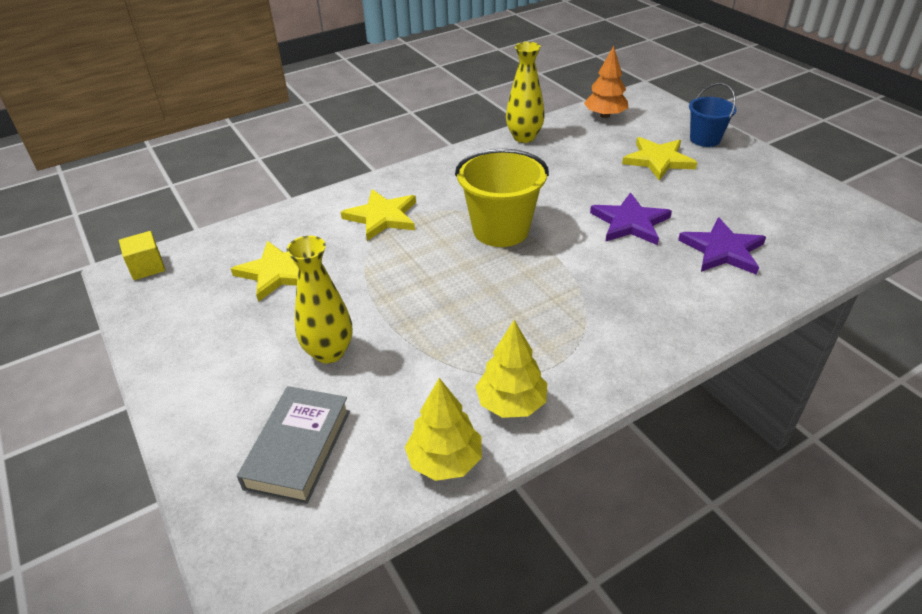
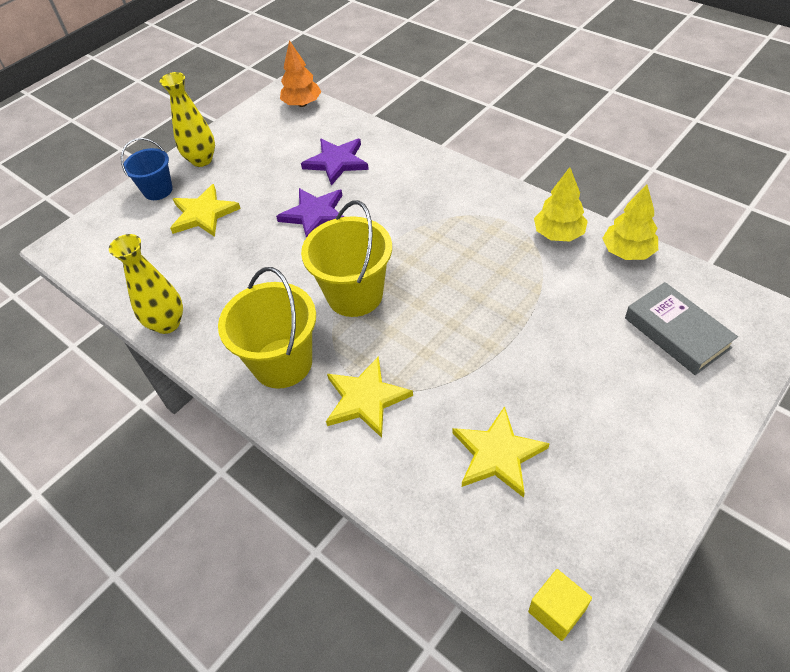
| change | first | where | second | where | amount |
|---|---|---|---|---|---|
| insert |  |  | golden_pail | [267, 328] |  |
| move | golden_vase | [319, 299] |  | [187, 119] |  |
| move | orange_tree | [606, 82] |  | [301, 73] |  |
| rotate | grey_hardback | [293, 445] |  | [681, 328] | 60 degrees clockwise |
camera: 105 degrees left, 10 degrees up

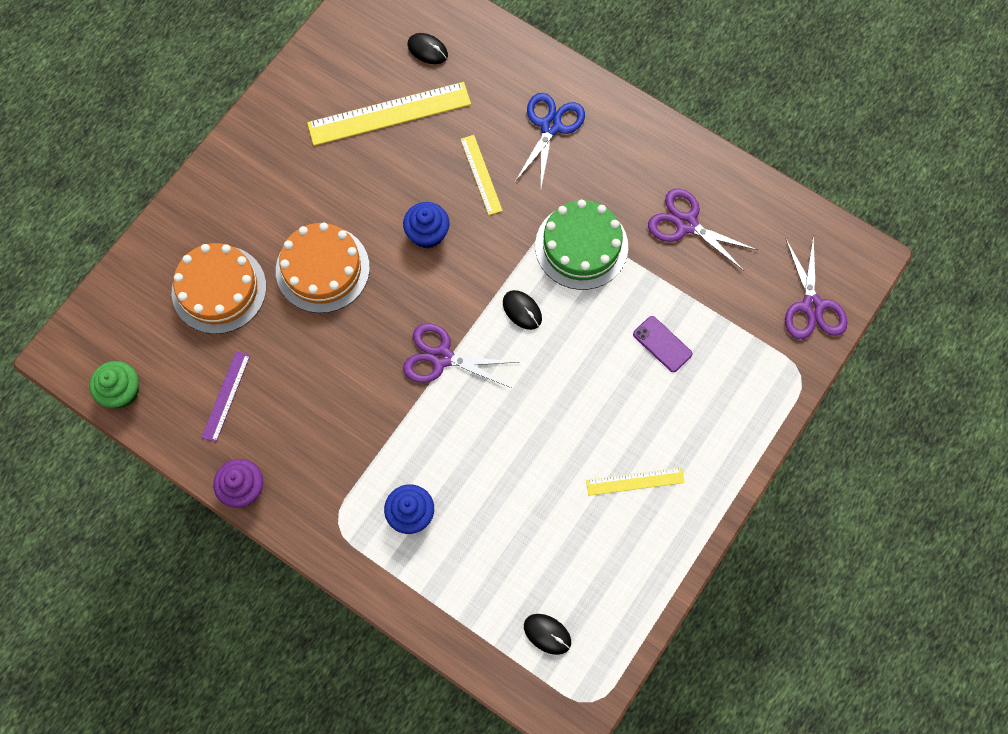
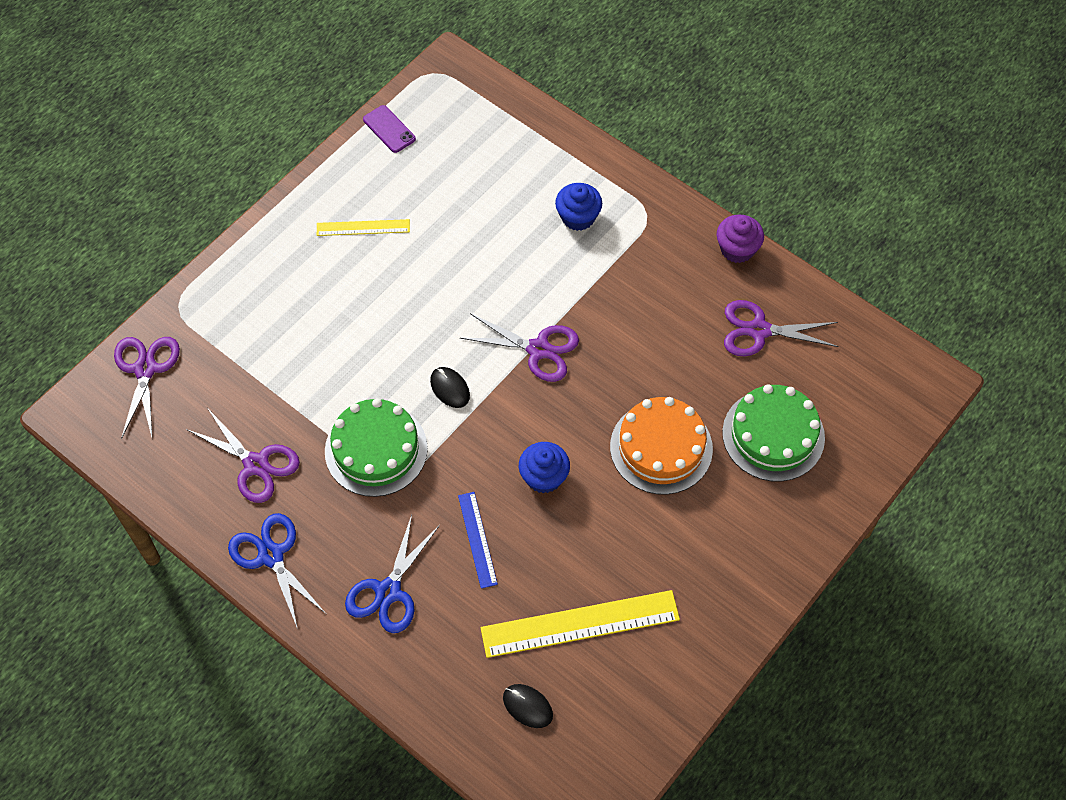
| change | first | where | second | where | amount |
|---|---|---|---|---|---|
| delete | green_fairy_cake | [114, 384] |  |  |  |
| delete | ebony_computer_mouse | [547, 634] |  |  |  |
| insert |  |  | cobalt_shears | [277, 571] |  |
| move | violet_mobile_phone | [662, 344] |  | [389, 129] |  |
| replace | violet_measuring_stick | [226, 396] | violet_shears | [781, 328] |  |
| recolor | orange_cake | [219, 288] | green_cake | [773, 433] |  |
| recolor | golden_measuring_stick | [481, 175] | cobalt_measuring_stick | [478, 540] |  |
camera: 175 degrees left, 10 degrees down

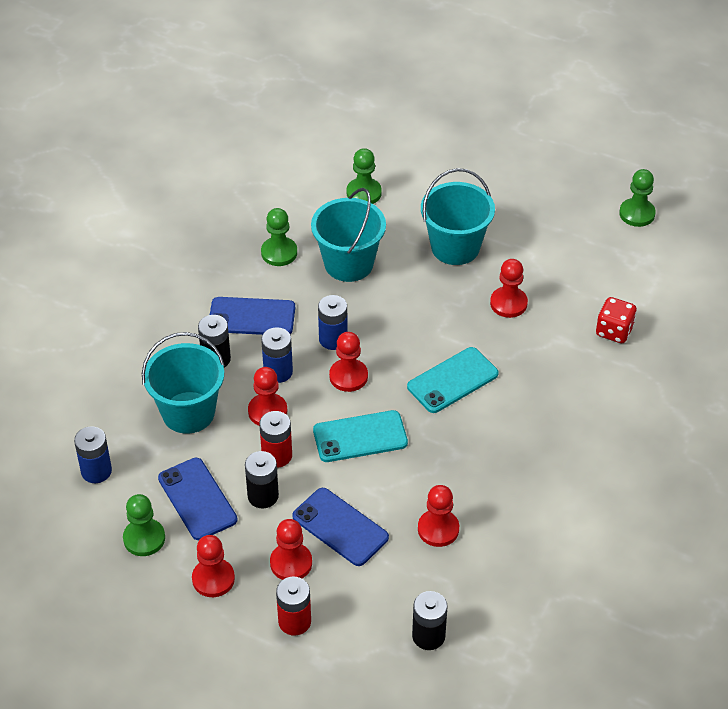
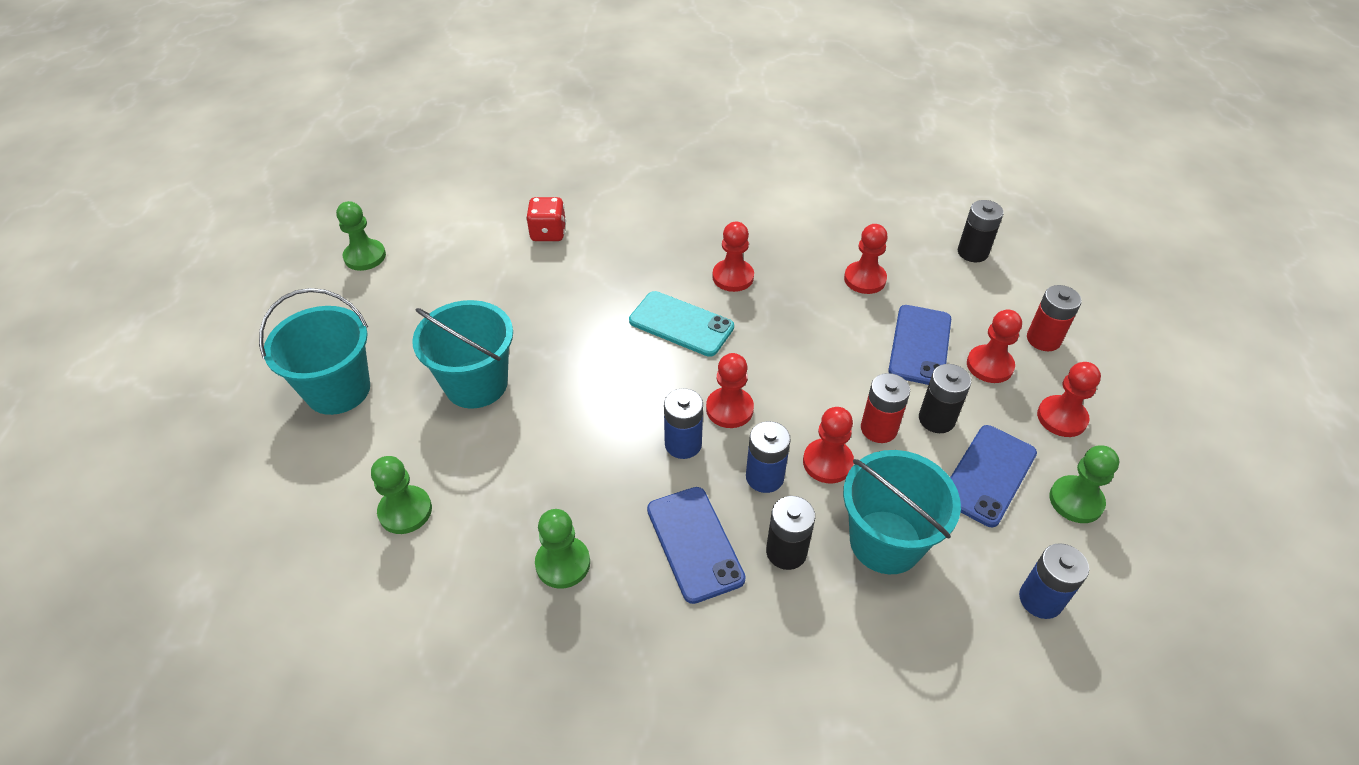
| change | first | where | second | where | amount |
|---|---|---|---|---|---|
| delete | aqua_mobile_phone | [360, 436] |  |  |  |
| move | aqua_pail | [348, 235] |  | [314, 351] |  |
| move | red_pawn | [509, 288] |  | [733, 257] |  |
camera: 115 degrees left, 0 degrees up

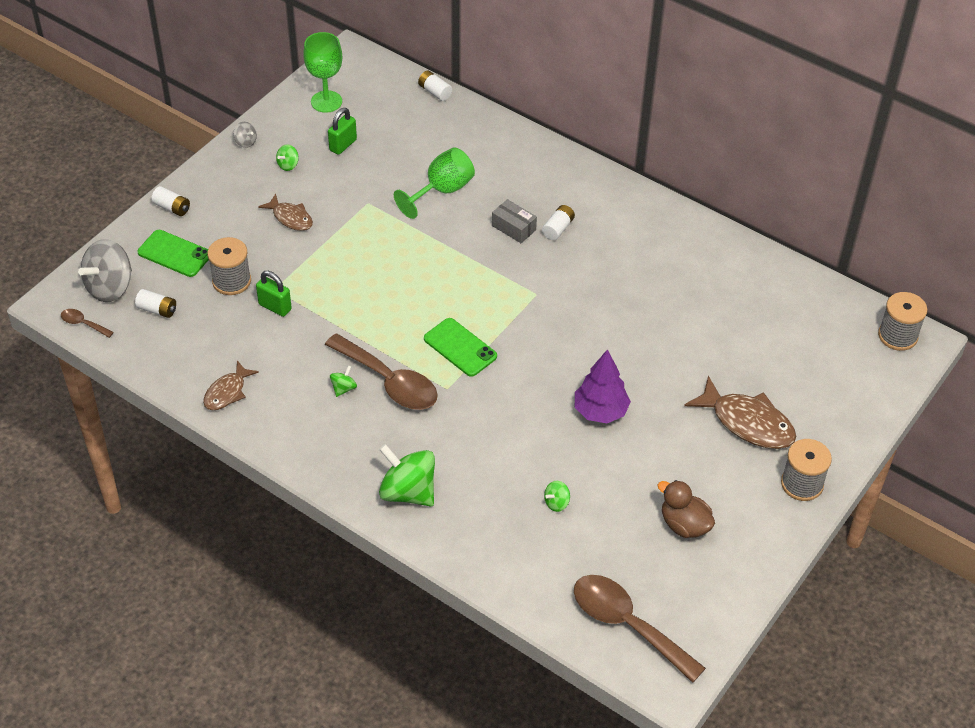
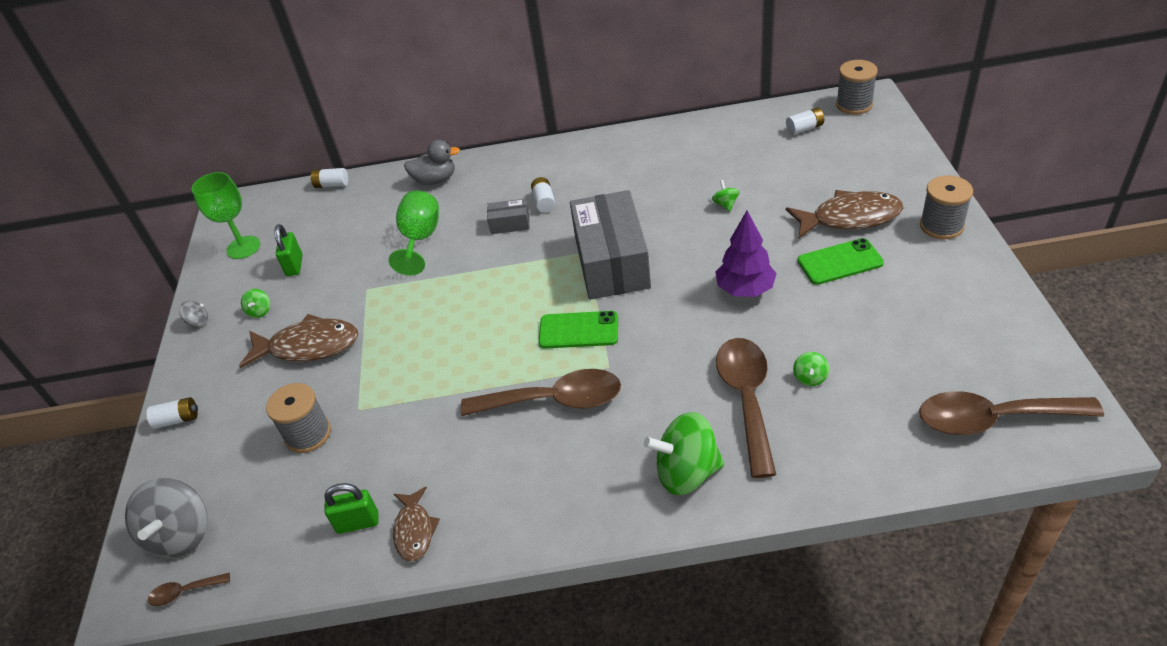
| change | first | where | second | where | amount |
|---|---|---|---|---|---|
| delete | russet_rubber_duck | [686, 509] |  |  |  |
| insert |  |  | grey_rubber_duck | [432, 162] |  |
| insert |  |  | grey_box | [610, 245] |  |
| insert |  |  | russet_tablespoon | [746, 408] |  |
| move | white_power_cell | [155, 303] |  | [805, 121] |  |
| move | green_mobile_phone | [173, 253] |  | [840, 261] |  |
| move | green_padlock | [274, 294] |  | [351, 508] |  |
| move | green_toy_top | [343, 381] |  | [726, 196] |  |
| resize | russet_toy_fish | [285, 212] |  | [298, 341] | x1.69 |
camera: 35 degrees left, 5 degrees down

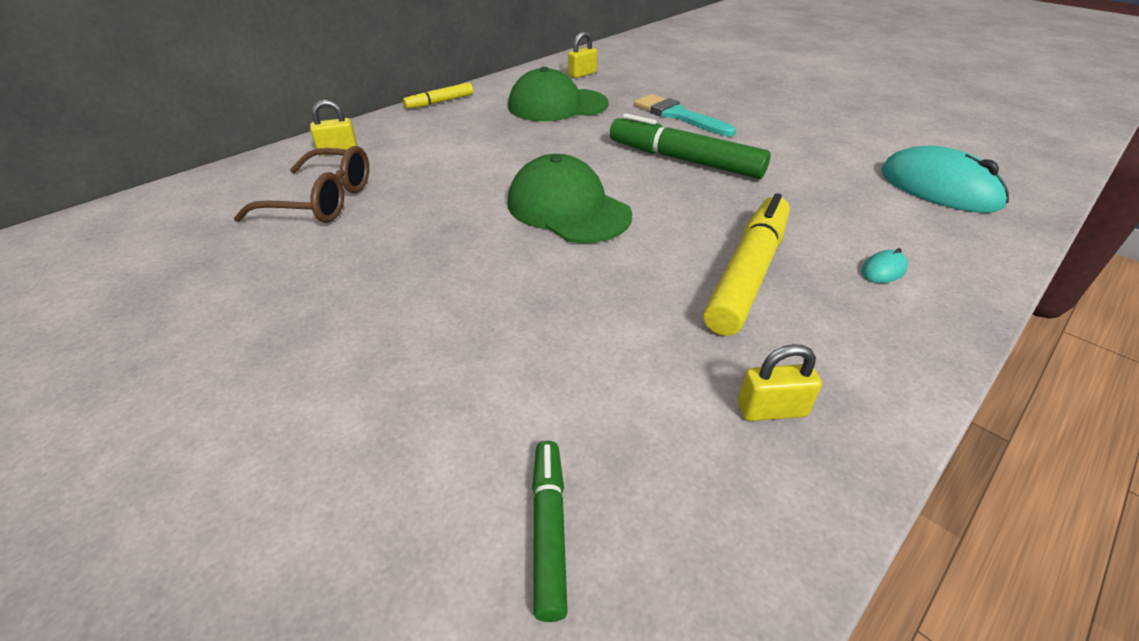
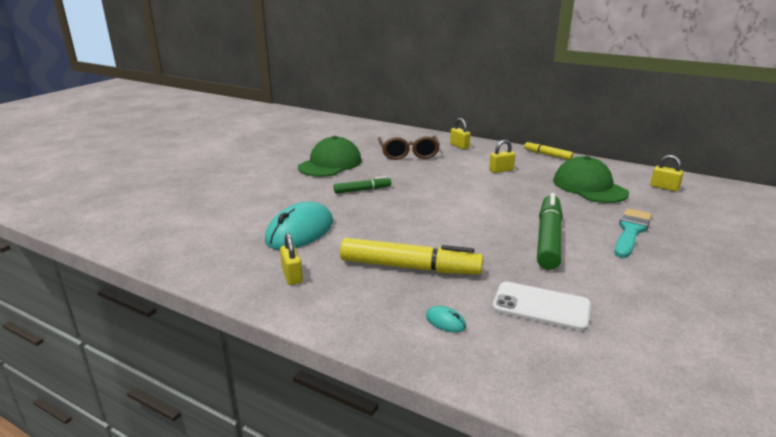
| change | first | where | second | where | amount |
|---|---|---|---|---|---|
| insert |  |  | golden_padlock | [502, 156] |  |
| insert |  |  | white_mobile_phone | [541, 306] |  |
| move | green_baseball_cap | [570, 198] |  | [330, 156] |  |
| move | green_felt_pen | [550, 531] |  | [362, 185] |  |
| move | aqua_computer_mouse | [945, 179] |  | [299, 226] |  |
camera: 75 degrees right, 15 degrees down

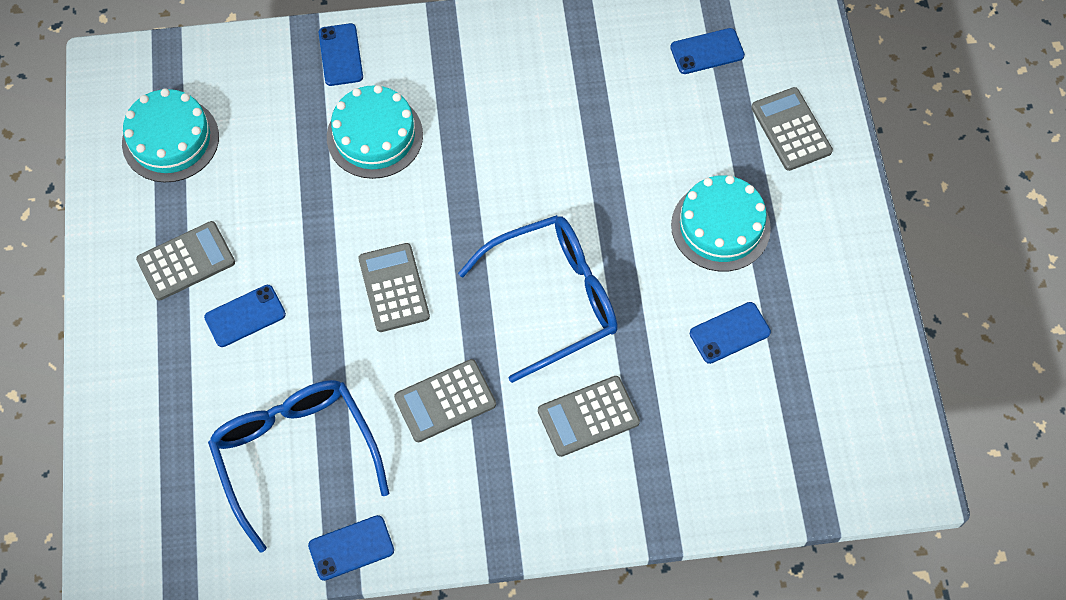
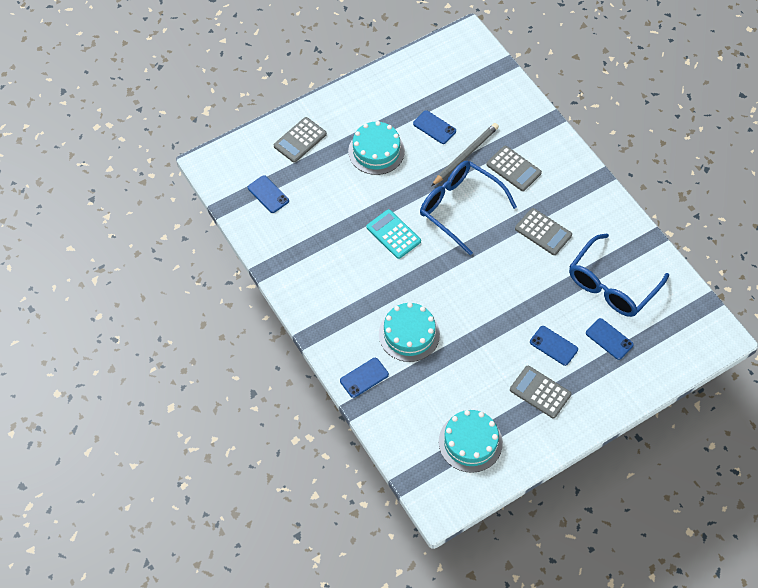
| change | first | where | second | where | amount |
|---|---|---|---|---|---|
| delete | grey_pocket_calculator | [394, 287] |  |  |  |
| insert |  |  | aqua_pocket_calculator | [393, 234] |  |
| insert |  |  | grey_pencil | [465, 154] |  |
| move | cobalt_mobile_phone | [351, 548] |  | [610, 339] |  |
camera: 115 degrees left, 5 degrees down

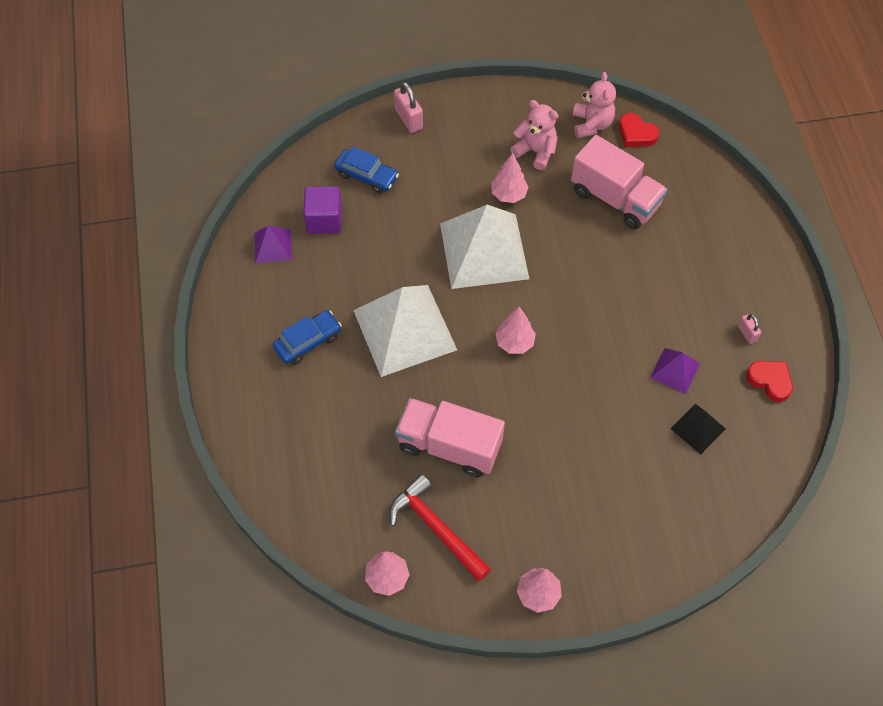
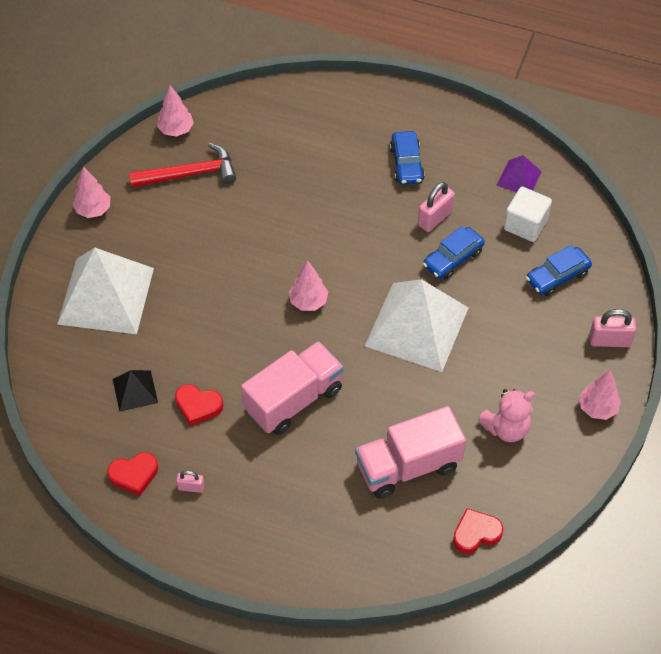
| change | first | where | second | where | amount |
|---|---|---|---|---|---|
| delete | pink_teddy_bear | [594, 105] |  |  |  |
| insert |  |  | pink_padlock | [436, 207] |  |
| insert |  |  | cobalt_automobile | [454, 252] |  |
| move | white_solid_pyramid | [405, 331] |  | [105, 291] |  |
| move | pink_lorry | [450, 437] |  | [292, 388] |  |
| move | pink_tree | [509, 178] |  | [600, 395] |  |
| replace | violet_solid_pyramid | [675, 371] | red_heart_shape | [199, 405] |  |
| recolor | violet_block | [322, 210] | white_block | [528, 214] |  |
camera: 120 degrees right, 5 degrees down

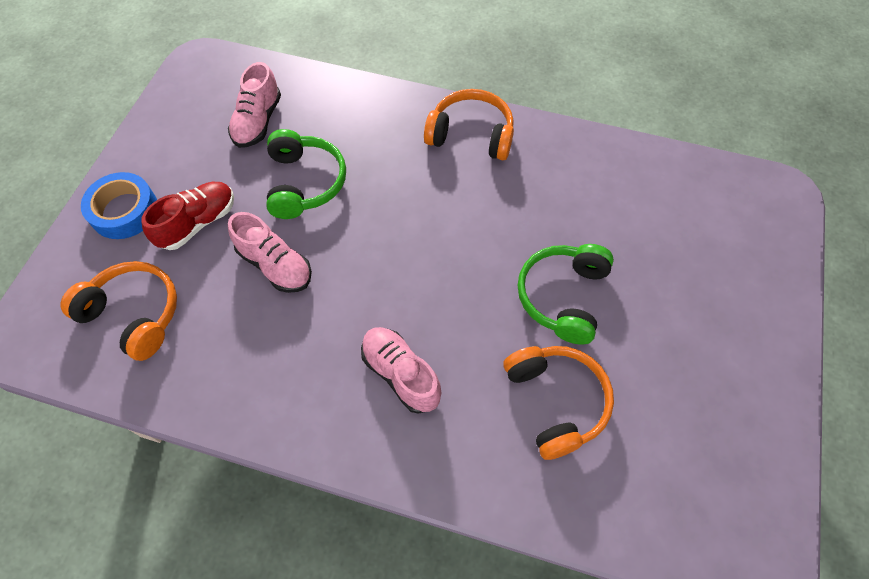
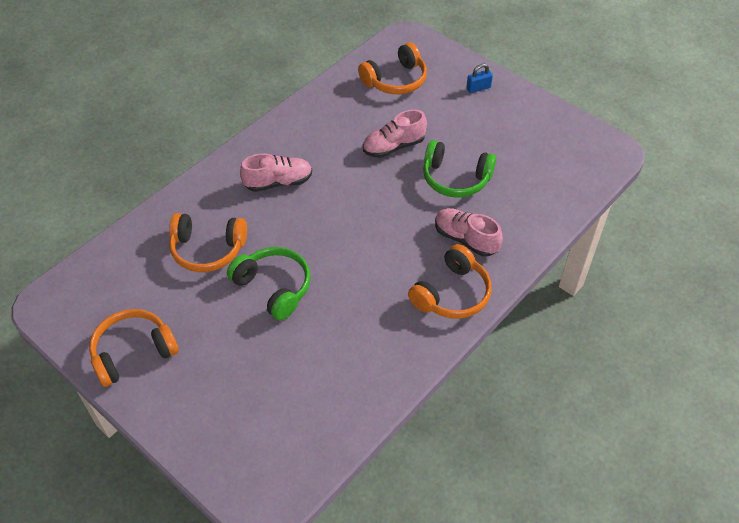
| change | first | where | second | where | amount |
|---|---|---|---|---|---|
| delete | red_sneaker | [187, 216] |  |  |  |
| insert |  |  | orange_headset | [134, 348] |  |
| move | pink_sneaker | [254, 105] |  | [469, 232] |  |
| replace | cobalt_sticky_tape | [119, 205] | cobalt_padlock | [479, 78] |  |
camera: 115 degrees right, 10 degrees down

